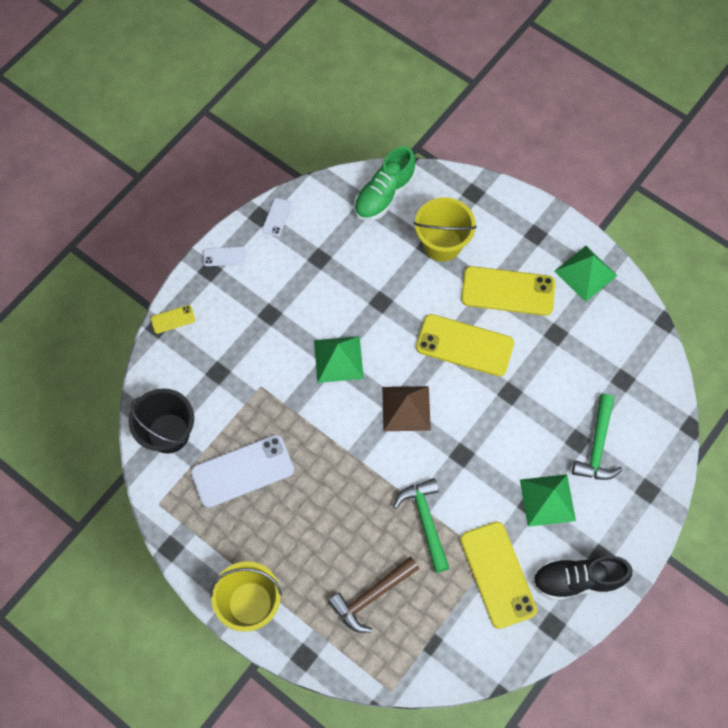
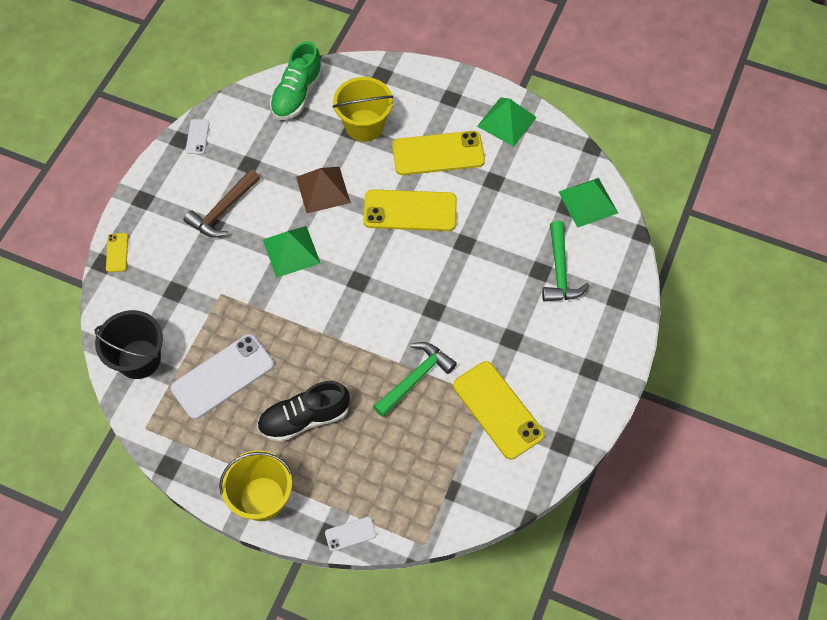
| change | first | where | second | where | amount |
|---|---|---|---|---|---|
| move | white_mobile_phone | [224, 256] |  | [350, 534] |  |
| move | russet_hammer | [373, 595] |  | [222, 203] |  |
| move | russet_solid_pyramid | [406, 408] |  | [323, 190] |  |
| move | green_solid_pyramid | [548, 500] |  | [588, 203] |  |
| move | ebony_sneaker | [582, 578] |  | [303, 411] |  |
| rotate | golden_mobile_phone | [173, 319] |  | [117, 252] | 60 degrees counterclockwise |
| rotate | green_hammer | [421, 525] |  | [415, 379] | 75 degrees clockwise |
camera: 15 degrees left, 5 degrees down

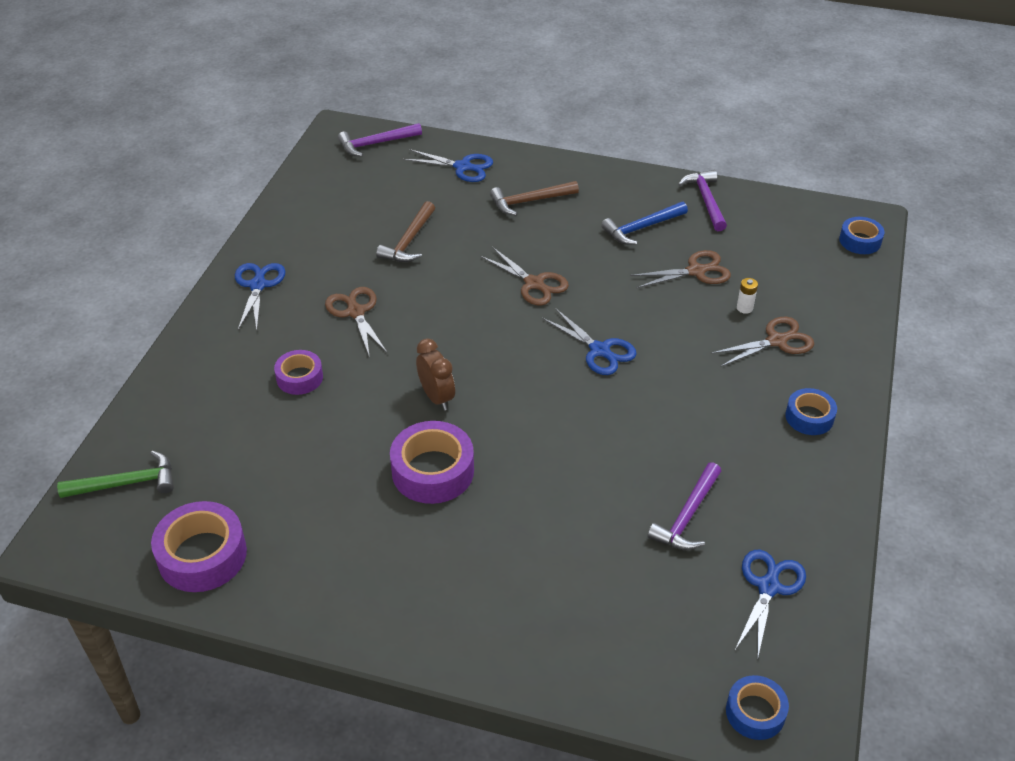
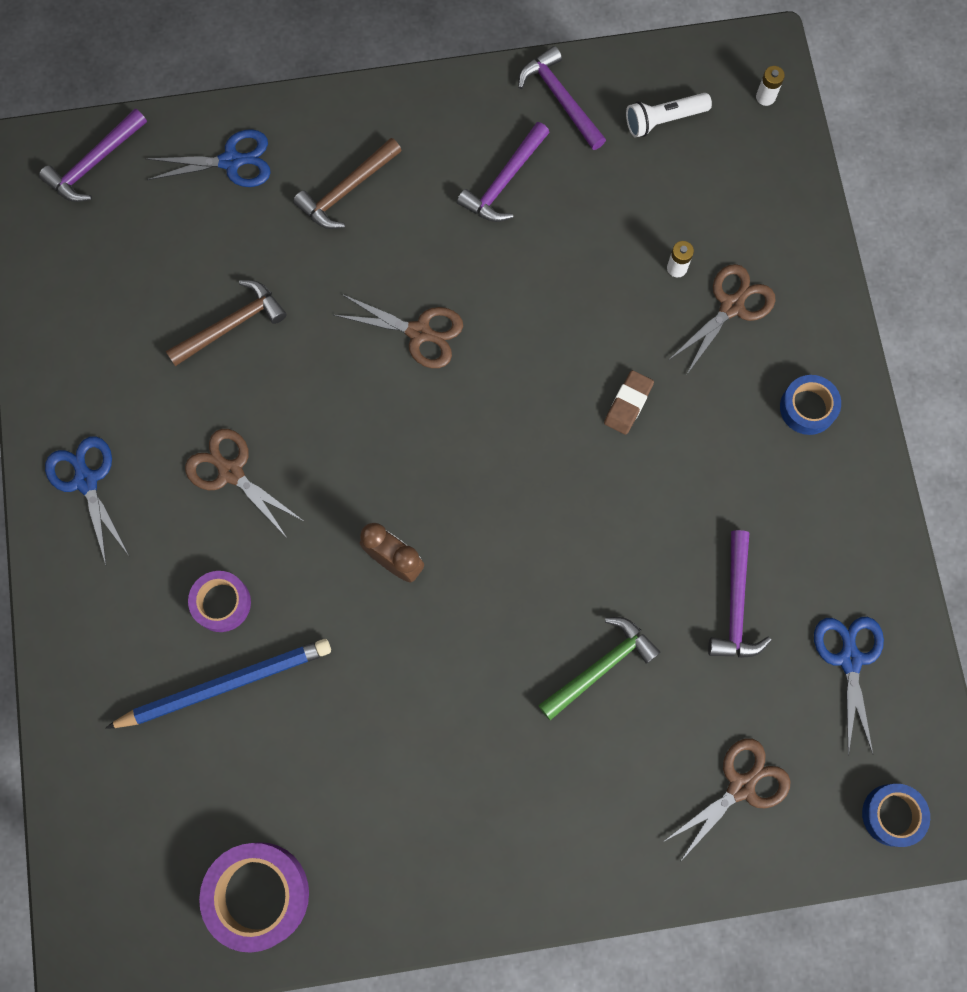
| change | first | where | second | where | amount |
|---|---|---|---|---|---|
| delete | violet_sticky_tape | [432, 462] |  |  |  |
| delete | cobalt_shears | [589, 342] |  |  |  |
| insert |  |  | cobalt_pencil | [218, 684] |  |
| insert |  |  | russet_pencil_eraser | [629, 402] |  |
| insert |  |  | white_pocket_torch | [669, 115] |  |
| move | green_hammer | [115, 474] |  | [599, 668] |  |
| move | russet_shears | [680, 269] |  | [727, 800] |  |
| replace | cobalt_sticky_tape | [862, 235] | white_power_cell | [770, 86] |  |
| recolor | cobalt_hammer | [644, 223] | violet_hammer | [503, 172] |  |
| rotate | russet_hammer | [405, 231] |  | [226, 323] | 120 degrees counterclockwise |
camera: 25 degrees left, 30 degrees up

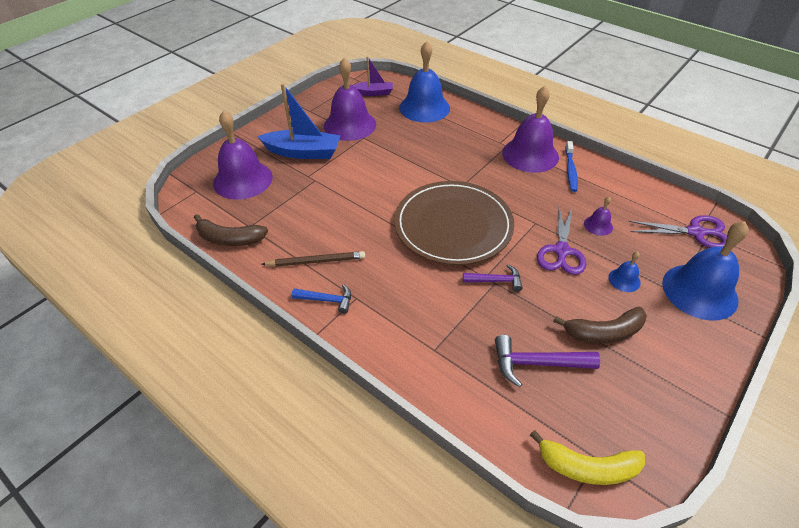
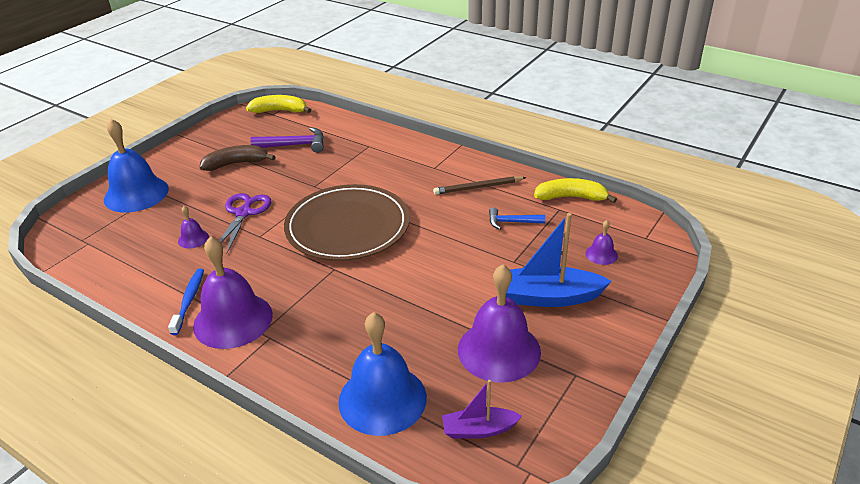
| change | first | where | second | where | amount |
|---|---|---|---|---|---|
| delete | violet_hammer | [493, 278] |  |  |  |
| delete | cobalt_hand_bell | [624, 271] |  |  |  |
| delete | violet_shears | [678, 231] |  |  |  |
| move | cobalt_hammer | [321, 299] |  | [517, 218] |  |
| recolor | russet_toy_banana | [231, 230] | golden_toy_banana | [575, 190] |  |
| resize | violet_hand_bell | [243, 155] |  | [601, 242] | x0.44 |
camera: 175 degrees right, 10 degrees down

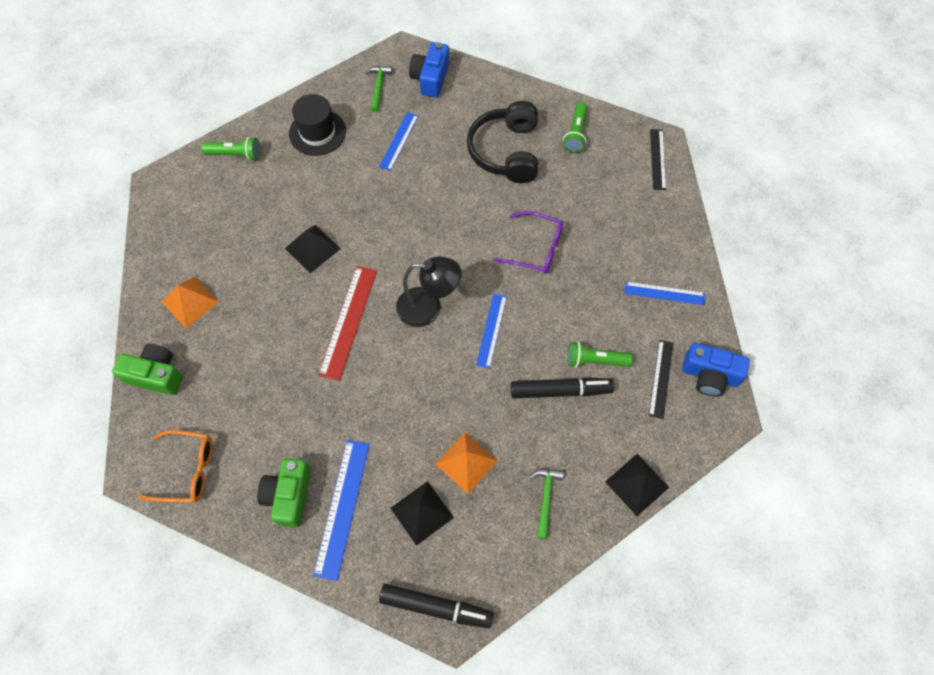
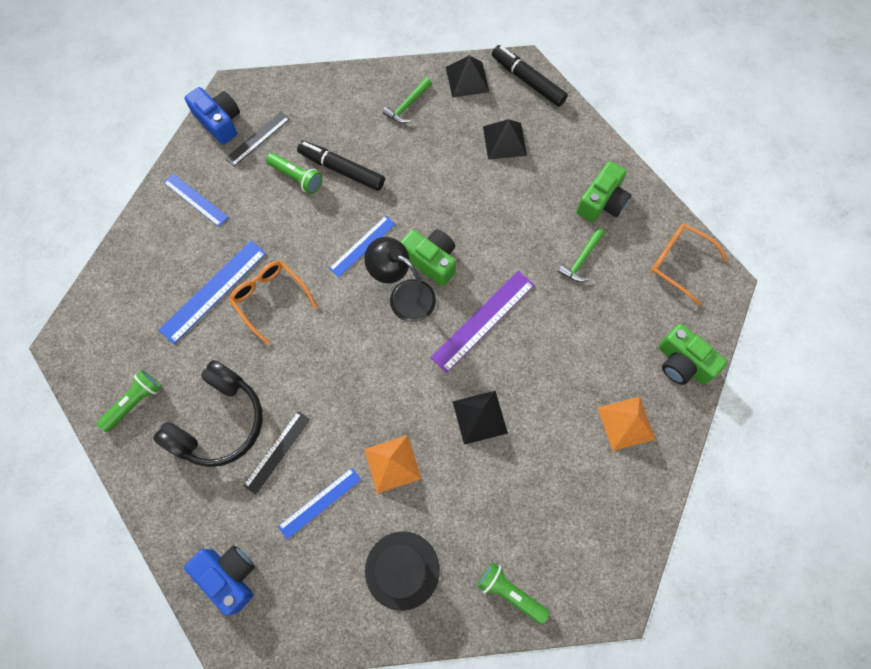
| change | first | where | second | where | amount |
|---|---|---|---|---|---|
| insert |  |  | green_compact_camera | [428, 257] |  |
| move | cobalt_measuring_stick | [341, 510] |  | [212, 292] |  |
| move | green_hammer | [378, 89] |  | [581, 254] |  |
| move | orange_solid_pyramid | [466, 463] |  | [392, 464] |  |
| move | ebony_solid_pyramid | [637, 485] |  | [467, 77] |  |
| move | ebony_measuring_stick | [658, 159] |  | [276, 453] |  |
| recolor | red_measuring_stick | [347, 323] | violet_measuring_stick | [482, 322] |  |
| recolor | violet_eyeglasses | [528, 242] | orange_eyeglasses | [273, 303] |  |
| rotate | cobalt_compact_camera | [429, 70] |  | [219, 581] | 90 degrees counterclockwise |
camera: 150 degrees left, 5 degrees up

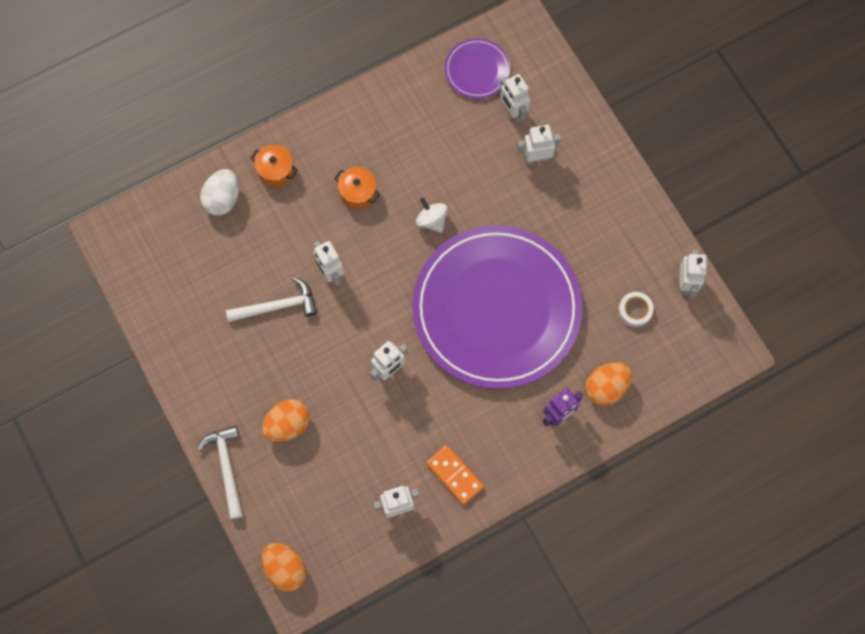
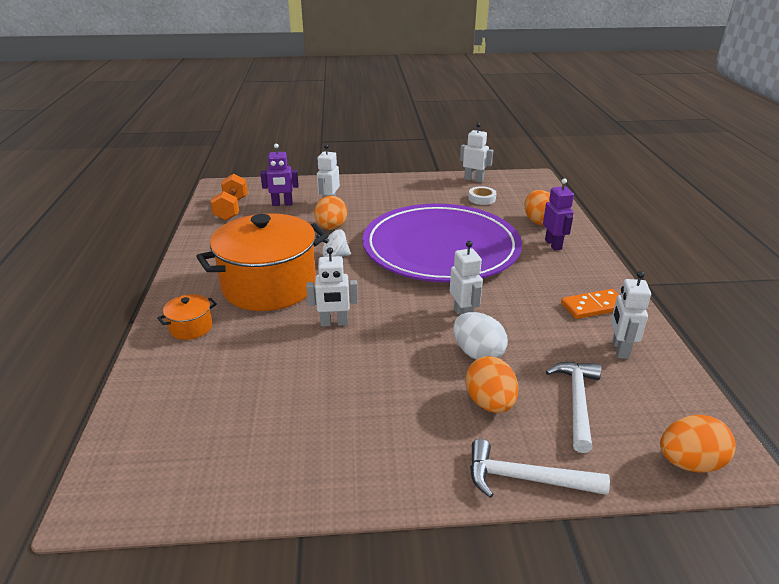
| change | first | where | second | where | amount |
|---|---|---|---|---|---|
| insert |  |  | orange_toy_egg | [330, 213] |  |
| move | white_toy_egg | [219, 192] |  | [480, 336] |  |
| move | white_hammer | [271, 300] |  | [573, 407] |  |
| replace | violet_dinner_plate | [477, 68] | orange_free_weight | [229, 197] |  |
| recolor | white_toy_robot | [515, 98] | violet_toy_robot | [279, 174] |  |
| resize | orange_stockpot | [357, 188] |  | [262, 262] | x2.44 |
camera: 65 degrees left, 40 degrees down

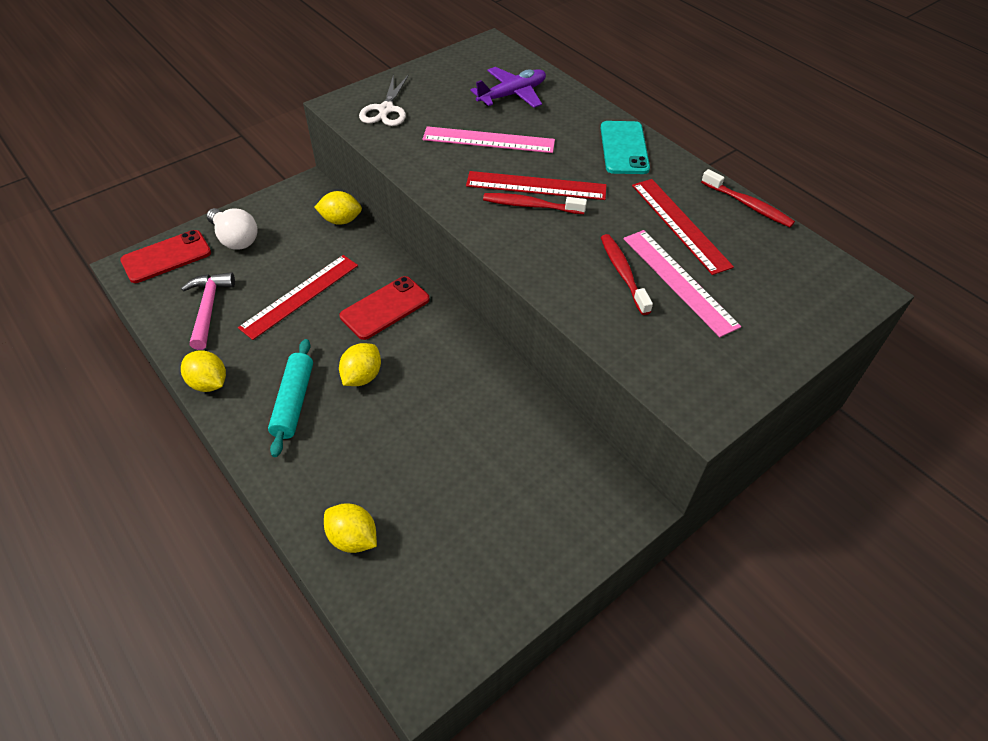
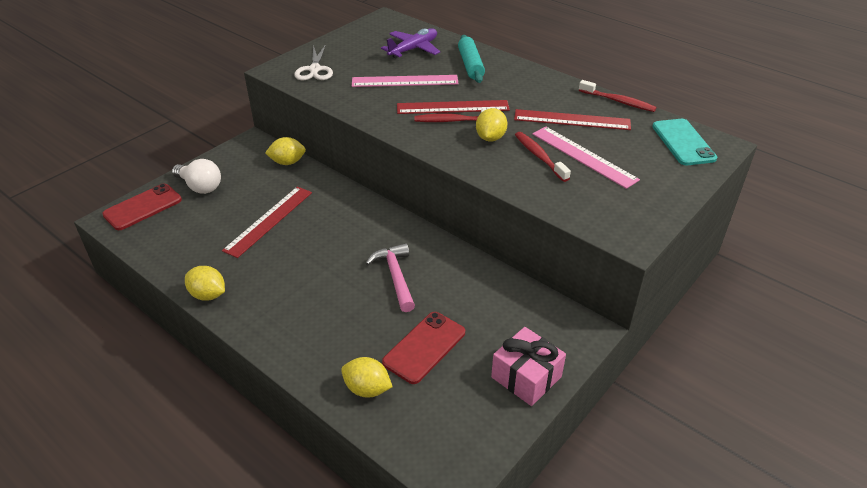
| change | first | where | second | where | amount |
|---|---|---|---|---|---|
| insert |  |  | pink_present | [528, 366] |  |
| move | pink_hammer | [208, 311] |  | [390, 277] |  |
| move | aqua_pastry_roller | [290, 398] |  | [471, 59] |  |
| move | golden_citrus_fruit | [360, 364] |  | [491, 125] |  |
| move | red_mobile_phone | [384, 308] |  | [423, 348] |  |
| move | aqua_mobile_phone | [625, 147] |  | [684, 142] |  |
| rotate | red_measuring_stick | [683, 227] |  | [572, 119] | 45 degrees counterclockwise |
camera: 10 degrees left, 10 degrees down

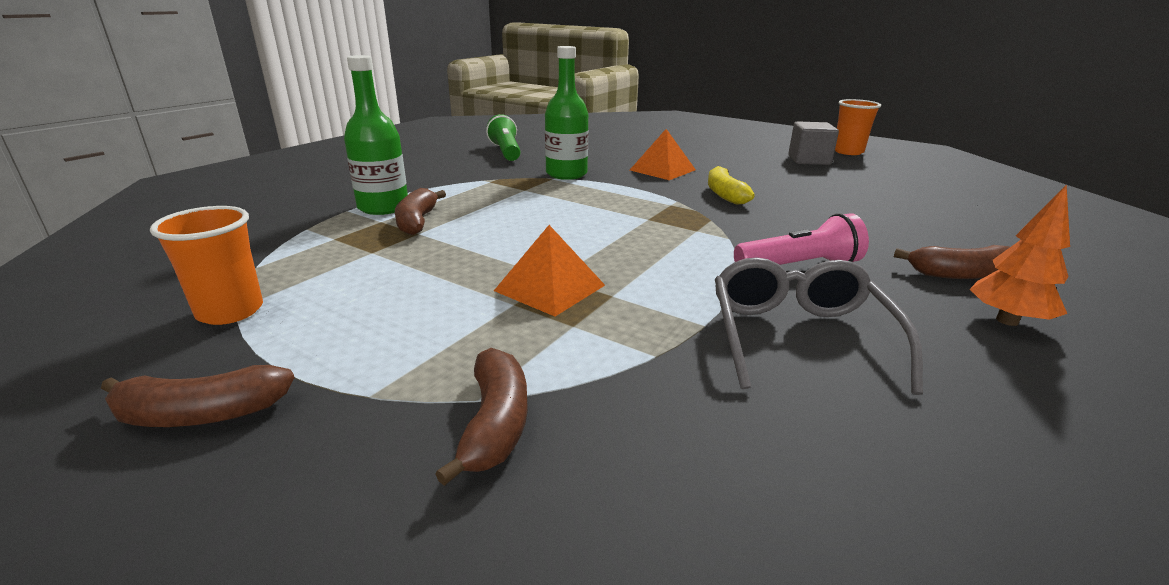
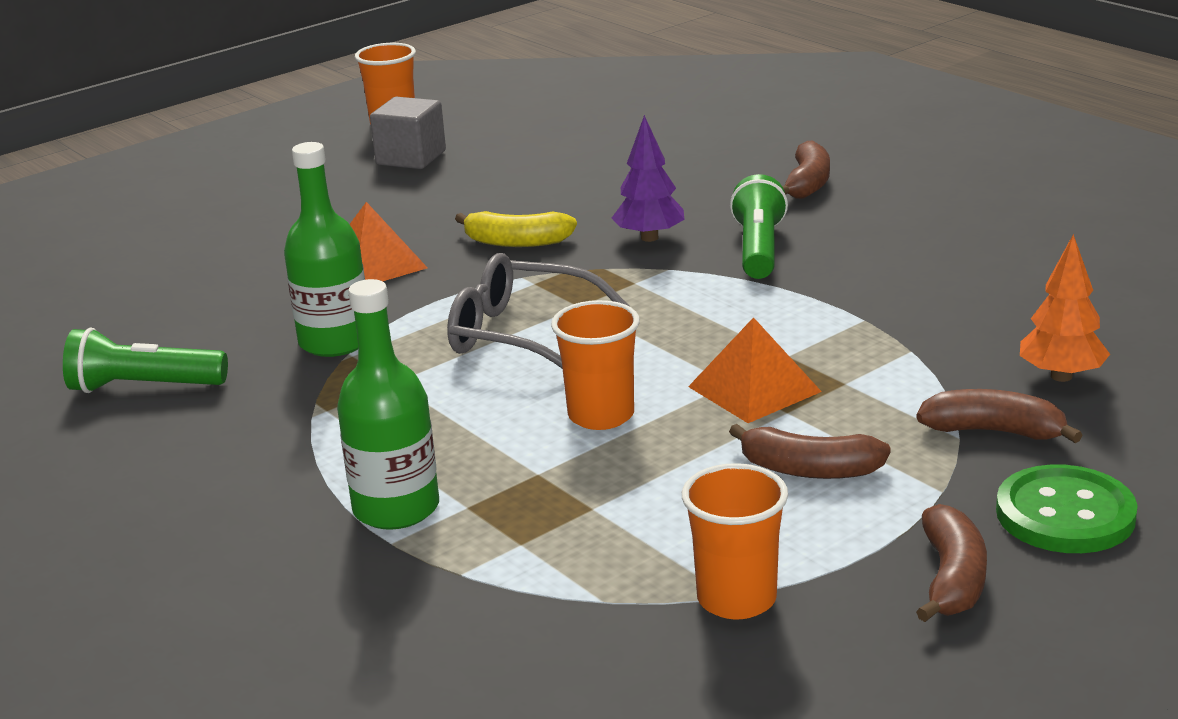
| change | first | where | second | where | amount |
|---|---|---|---|---|---|
| insert |  |  | orange_cup | [595, 365] |  |
| insert |  |  | violet_tree | [648, 178] |  |
| insert |  |  | green_shirt_button | [1067, 508] |  |
| move | russet_toy_banana | [420, 211] |  | [810, 451] |  |
| move | grey_eyeglasses | [819, 326] |  | [538, 310] |  |
| move | orange_tree | [1020, 255] |  | [1065, 308] |  |
| recolor | pink_pocket_torch | [801, 239] | green_pocket_torch | [759, 226] |  |
camera: 70 degrees left, 0 degrees up

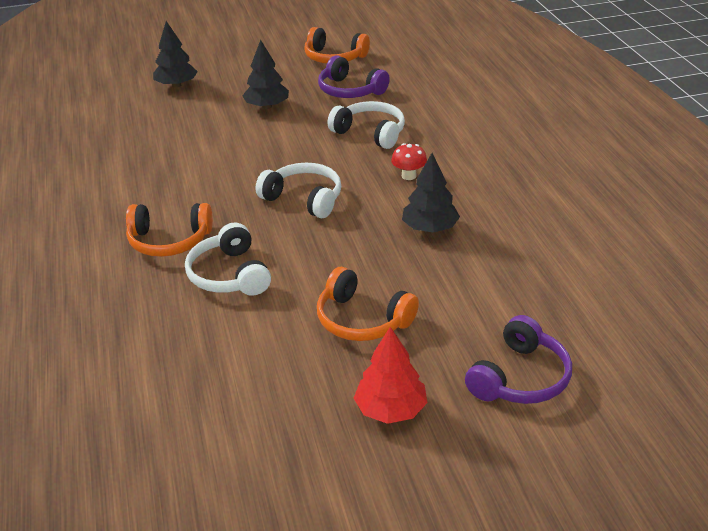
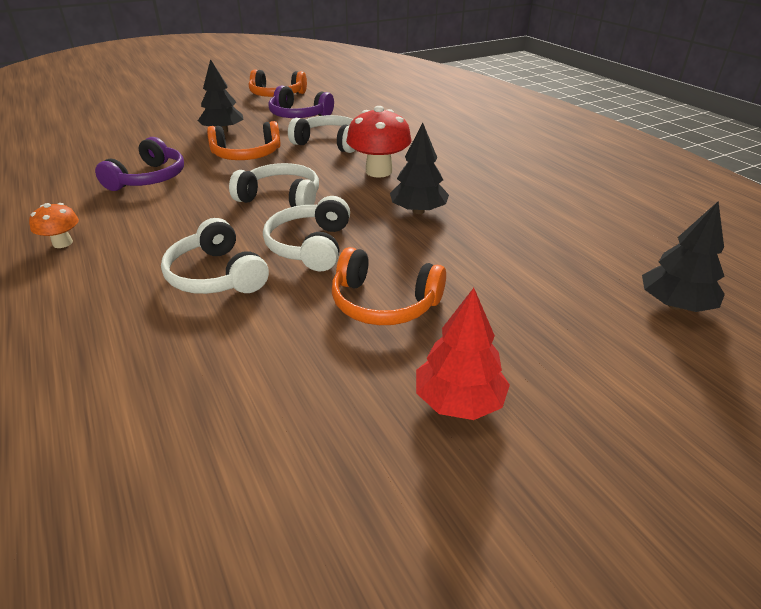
| change | first | where | second | where | amount |
|---|---|---|---|---|---|
| insert |  |  | orange_toadstool | [54, 225] |  |
| insert |  |  | white_headset | [306, 233] |  |
| move | orange_headset | [169, 230] |  | [244, 140] |  |
| move | ebony_tree | [175, 54] |  | [683, 257] |  |
| move | violet_headset | [518, 359] |  | [139, 164] |  |
| resize | red_toadstool | [409, 161] |  | [378, 142] | x1.83 |
camera: 15 degrees left, 0 degrees up

